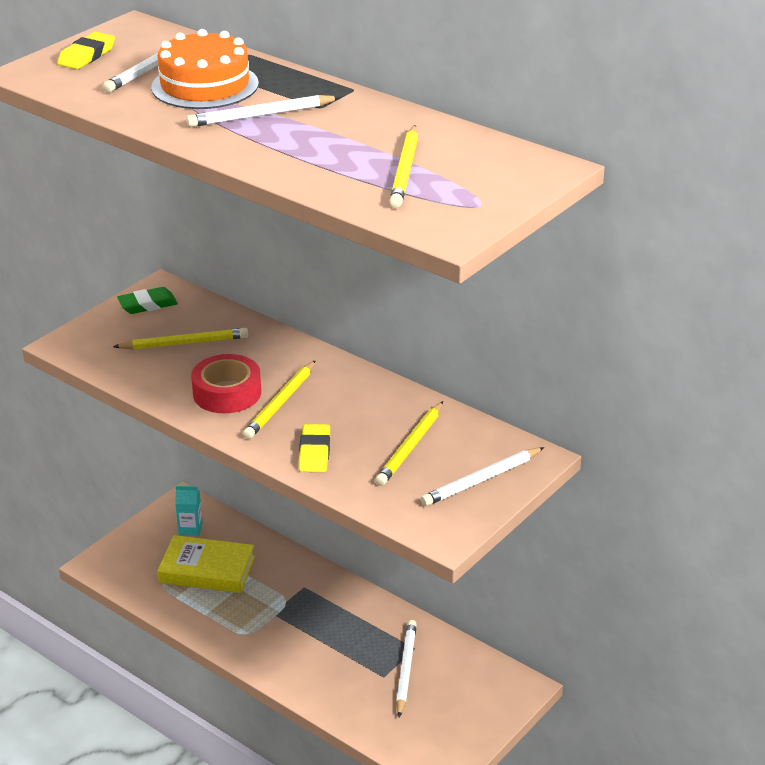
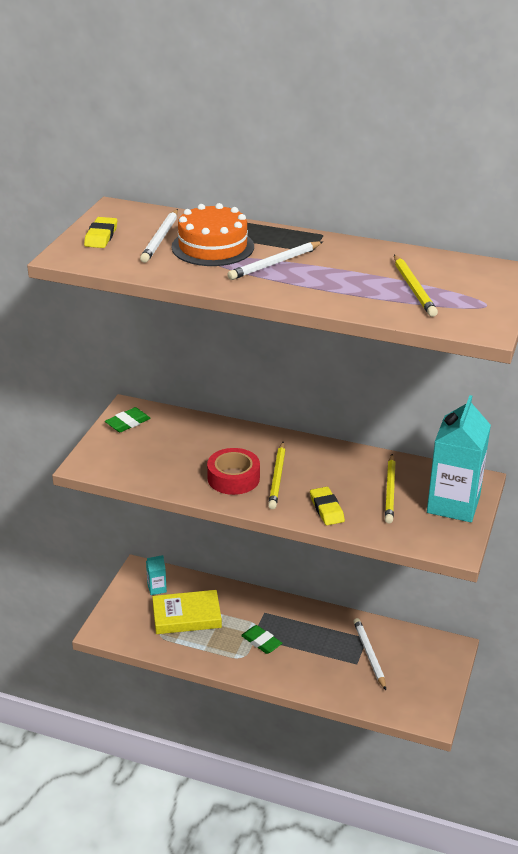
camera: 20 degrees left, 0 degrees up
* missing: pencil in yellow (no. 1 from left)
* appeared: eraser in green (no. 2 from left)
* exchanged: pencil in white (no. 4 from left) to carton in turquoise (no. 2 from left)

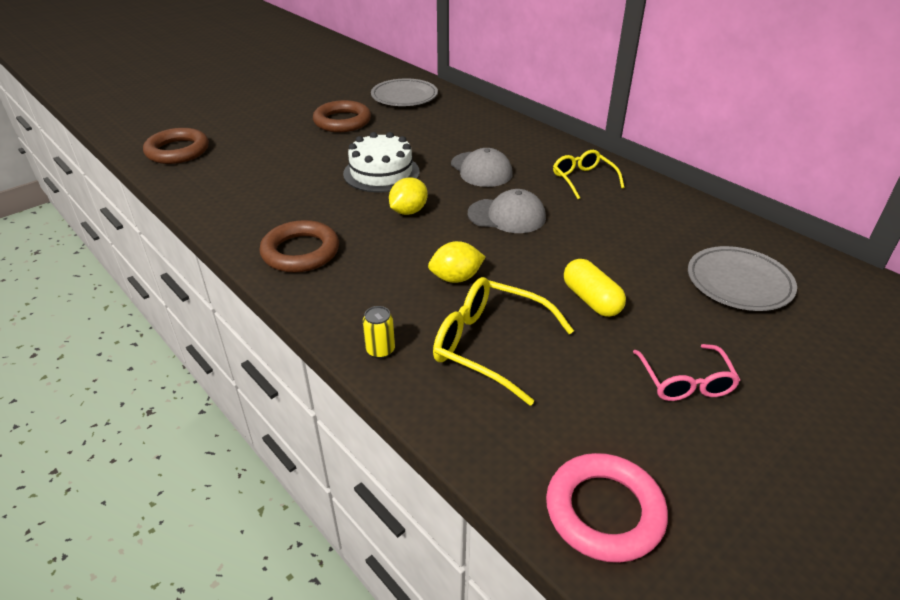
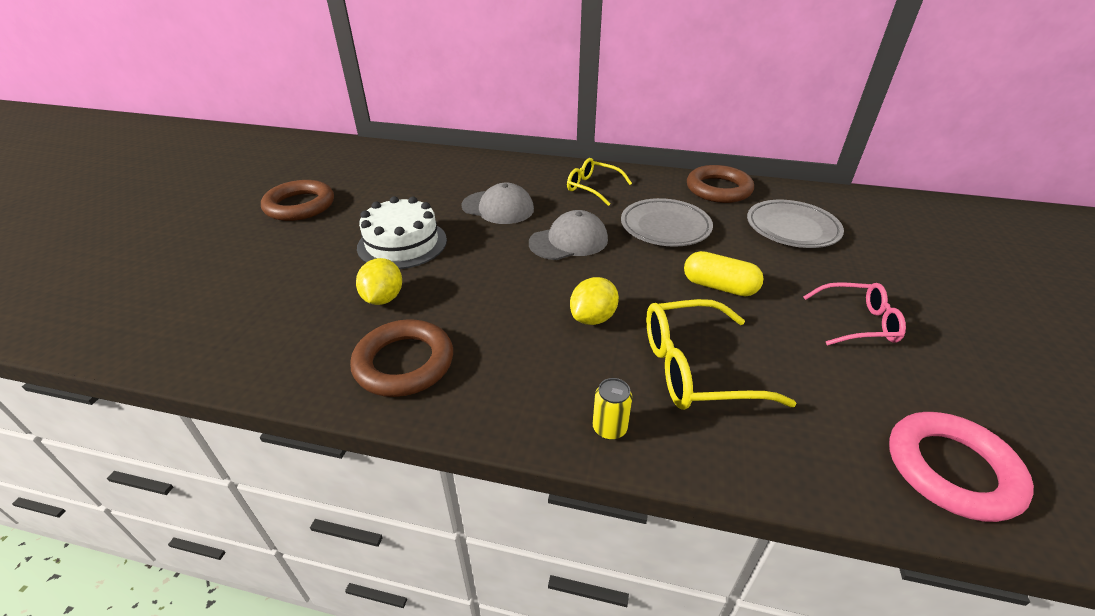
camera: 35 degrees left, 0 degrees up
* relocated: ring in brown (no. 1 from left in the first image) to ring in brown (no. 3 from left)
* relocated: plate in grey (no. 1 from left)
* relocated: lemon in yellow (no. 1 from left)
* spun: glasses in pink 45 degrees counterclockwise

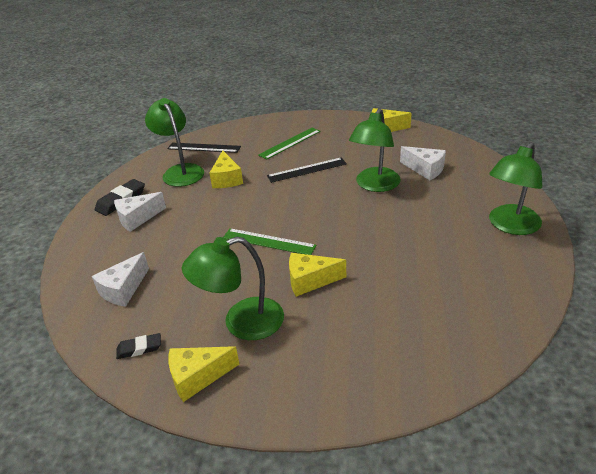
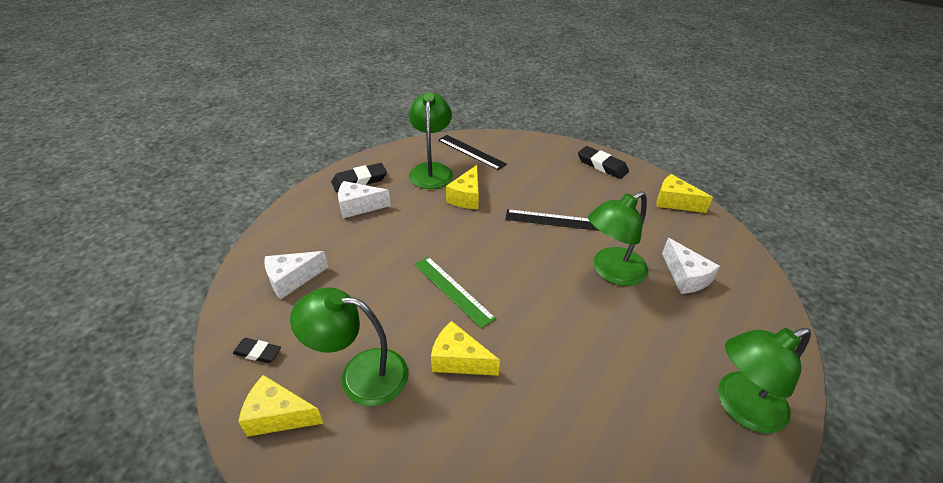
camera: 25 degrees right, 5 degrees up
* missing: ruler in green (no. 2 from left)
* appeared: eraser in black (no. 3 from left)

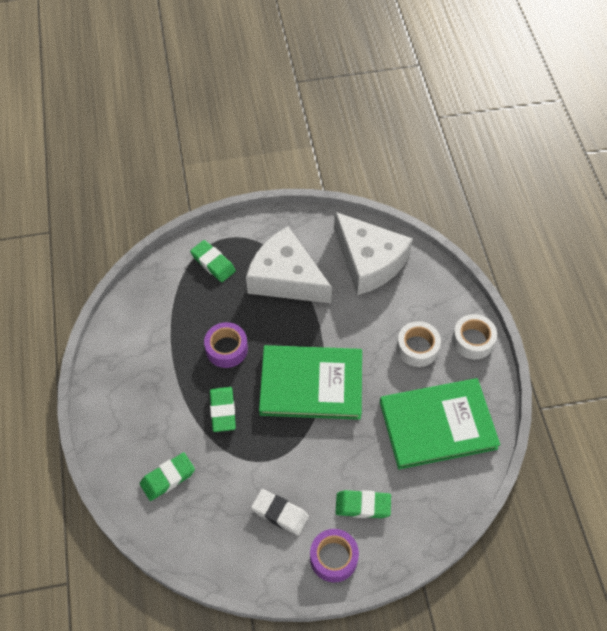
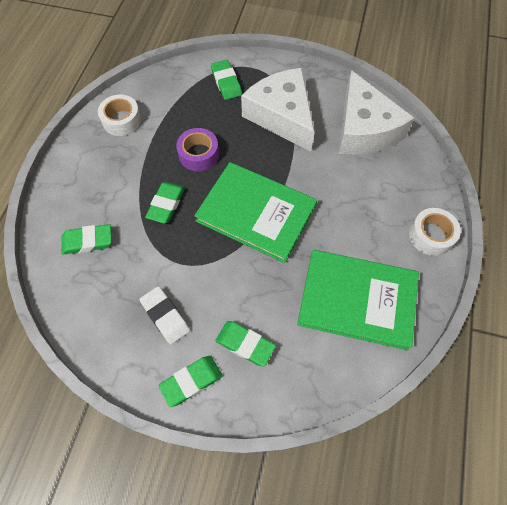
camera: 25 degrees right, 5 degrees up
* relocated: tape in white (no. 1 from left)
* exchanged: tape in purple (no. 2 from left) to eraser in green (no. 3 from left)

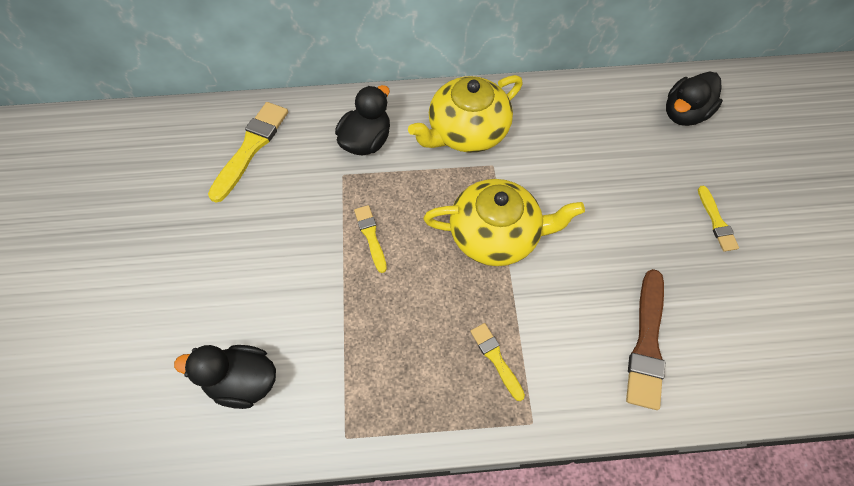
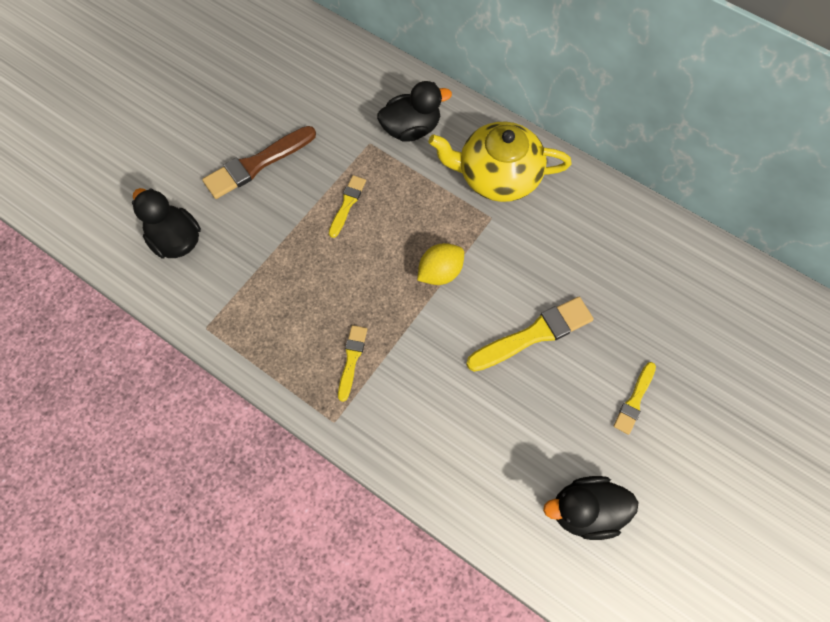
camera: 40 degrees right, 5 degrees up
* relocated: brush in yellow (no. 1 from left in the first image) to brush in yellow (no. 3 from left)
* relocated: brush in brown
* relocated: duck in black (no. 3 from left)
* exchanged: teapot in yellow (no. 2 from left) to lemon in yellow

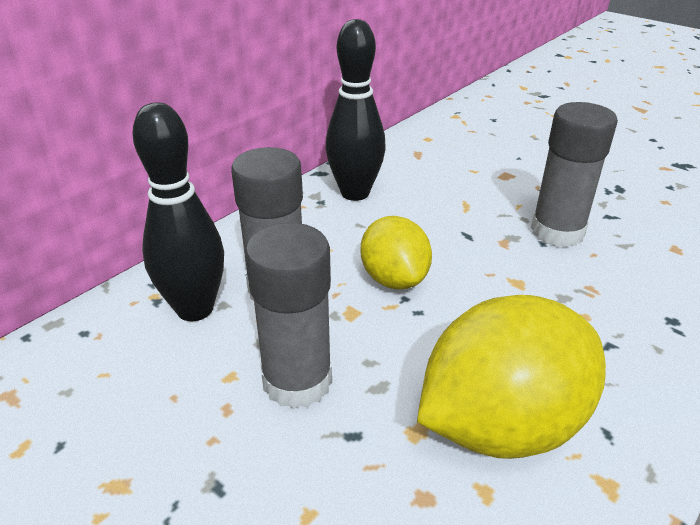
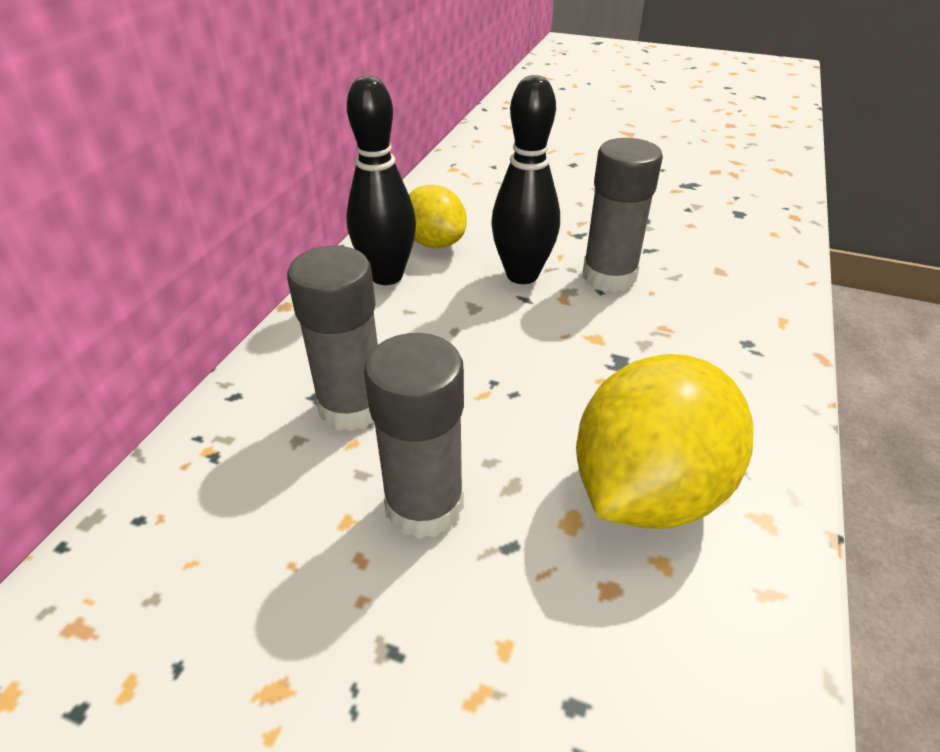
camera: 20 degrees left, 5 degrees up
* relocated: bowling pin in black (no. 1 from left in the first image) to bowling pin in black (no. 2 from left)
* relocated: lemon in yellow (no. 1 from left)

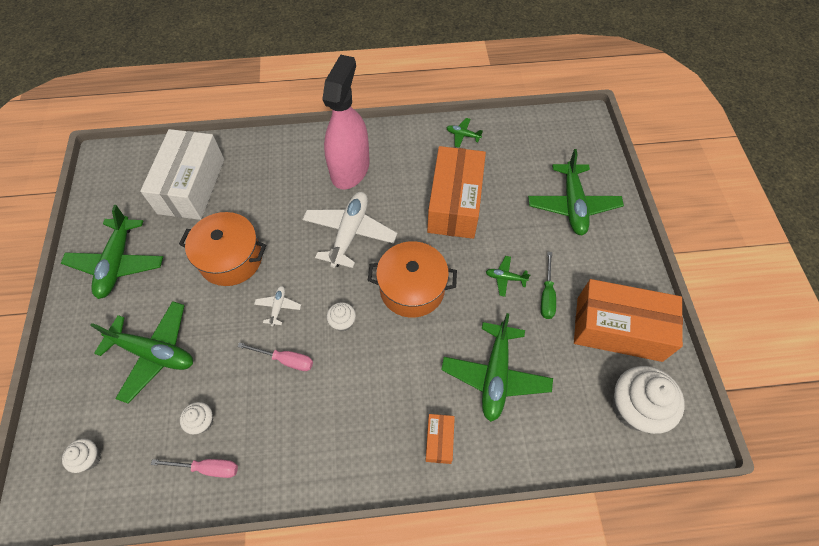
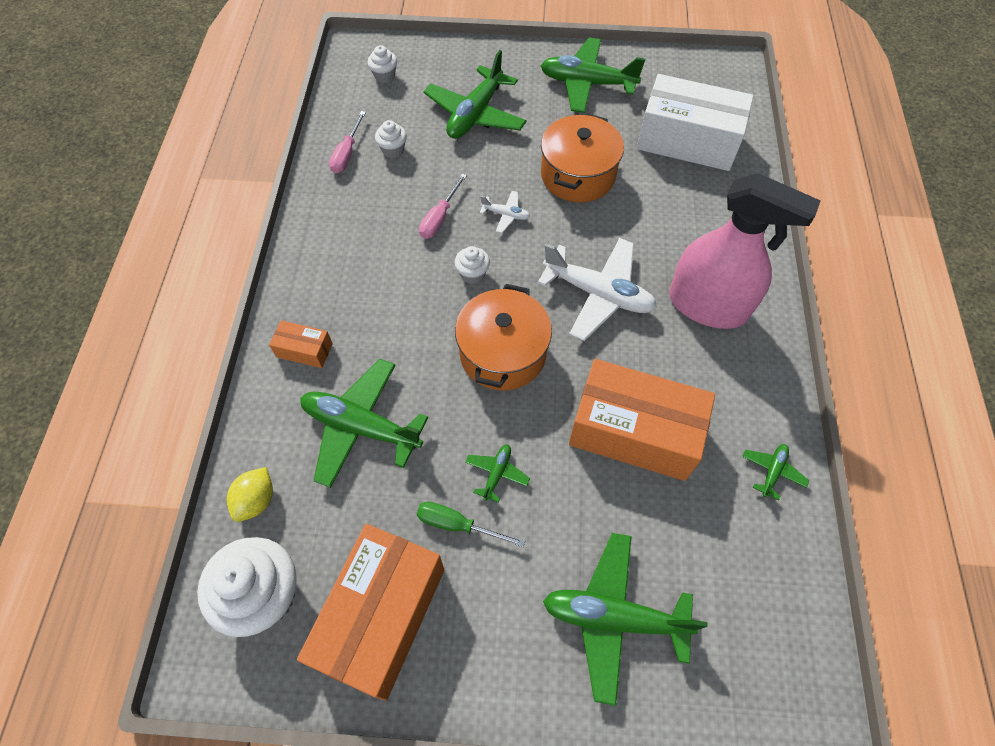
camera: 100 degrees right, 0 degrees up
* appeared: lemon in yellow

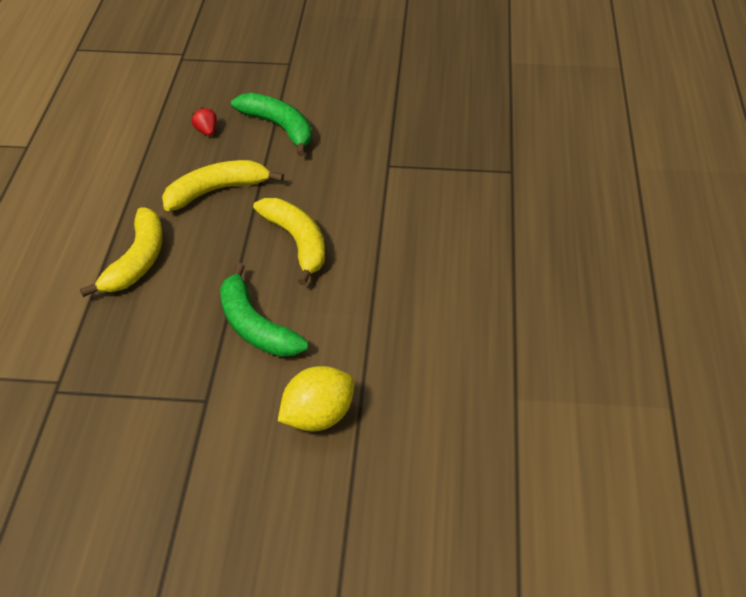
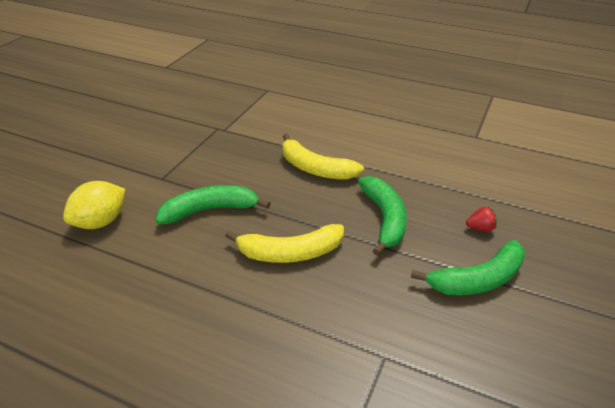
camera: 110 degrees right, 5 degrees down
* colour: banana in yellow (no. 2 from left) to banana in green (no. 2 from left)
* spun: lemon in yellow 60 degrees clockwise

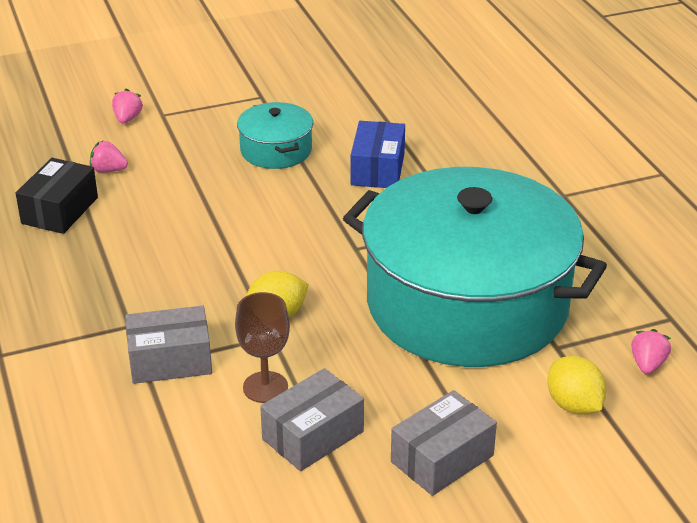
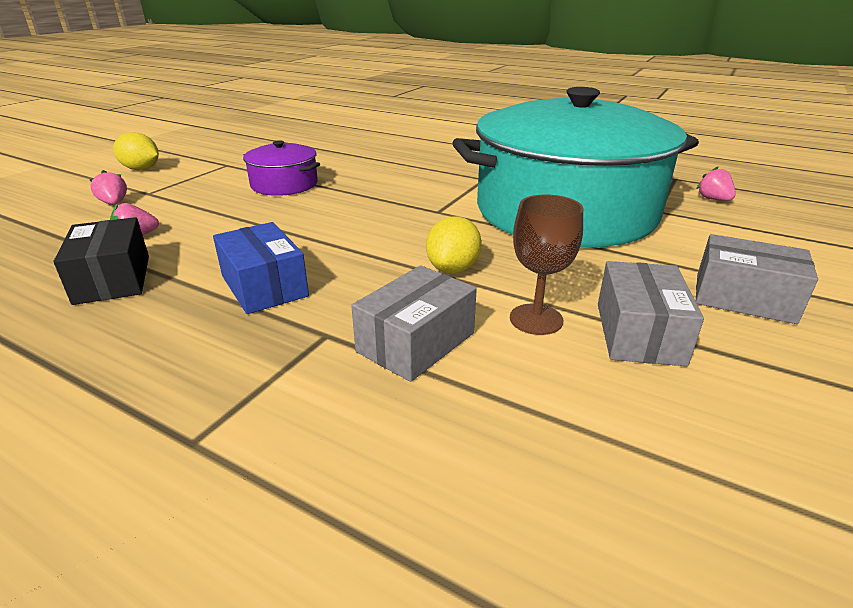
camera: 40 degrees left, 5 degrees down
* relocated: box in blue
* relocated: lemon in yellow (no. 2 from left in the first image) to lemon in yellow (no. 1 from left)
* colour: pot in turquoise (no. 1 from left) to pot in purple
* spun: box in grey (no. 3 from left) 75 degrees counterclockwise

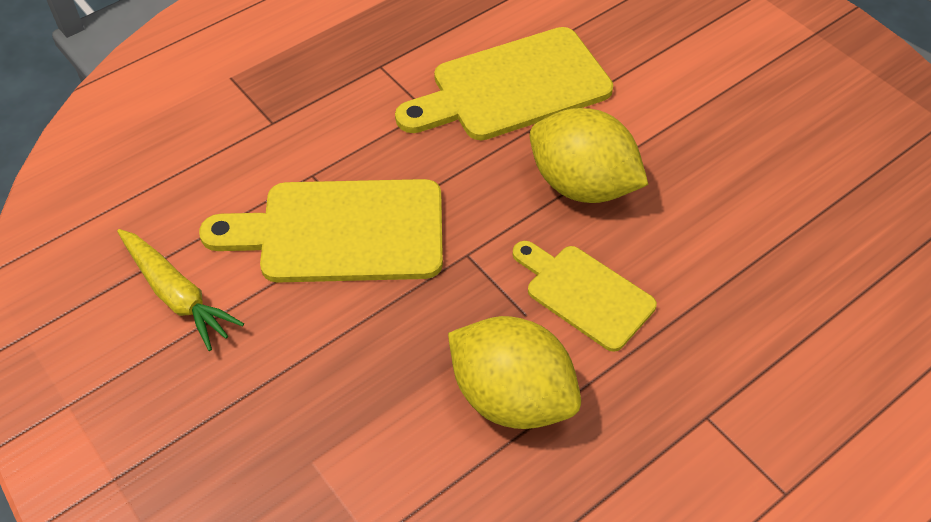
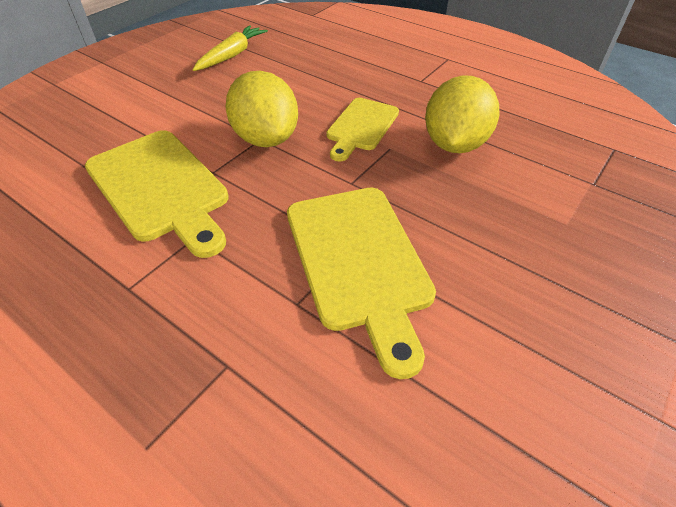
camera: 105 degrees left, 5 degrees down
* relocated: carrot in yellow
* spun: lemon in yellow (no. 2 from left in the first image) 45 degrees counterclockwise

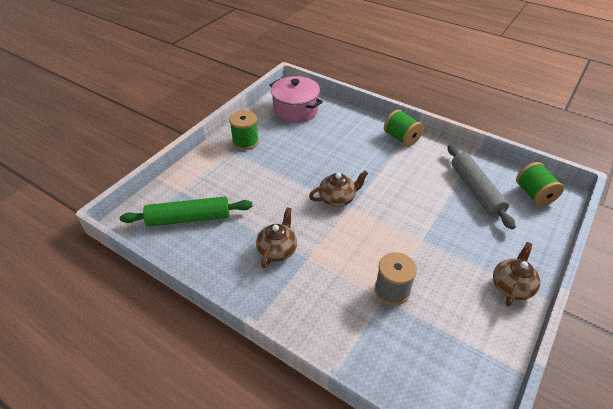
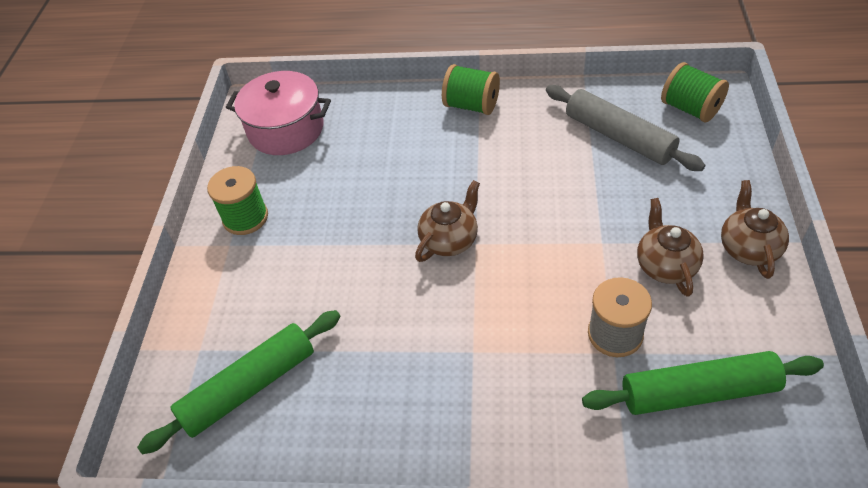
camera: 25 degrees left, 5 degrees up
* appeared: rolling pin in green (no. 2 from left)
* relocated: teapot in brown (no. 1 from left in the first image) to teapot in brown (no. 2 from left)

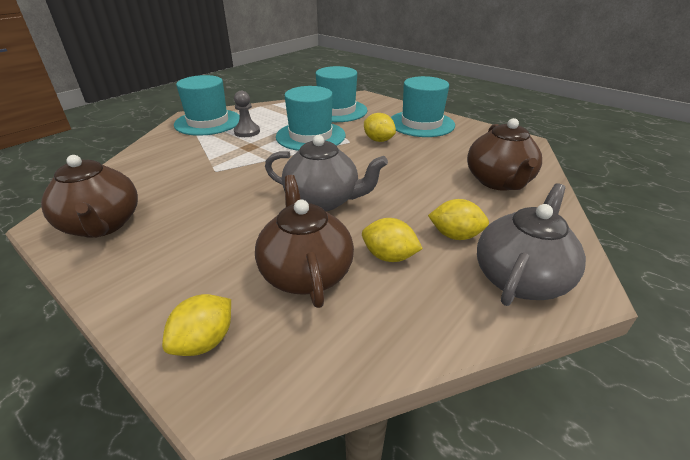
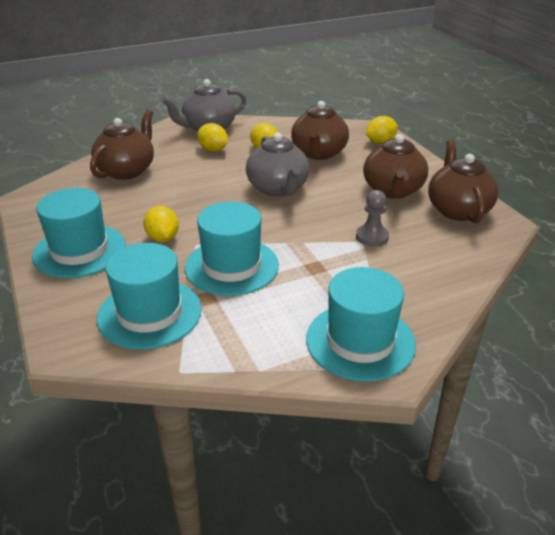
camera: 155 degrees left, 0 degrees up
* appeared: teapot in brown (no. 3 from left)
* relocated: pawn in grey
* spun: teapot in grey (no. 1 from left in the first image) 150 degrees counterclockwise

